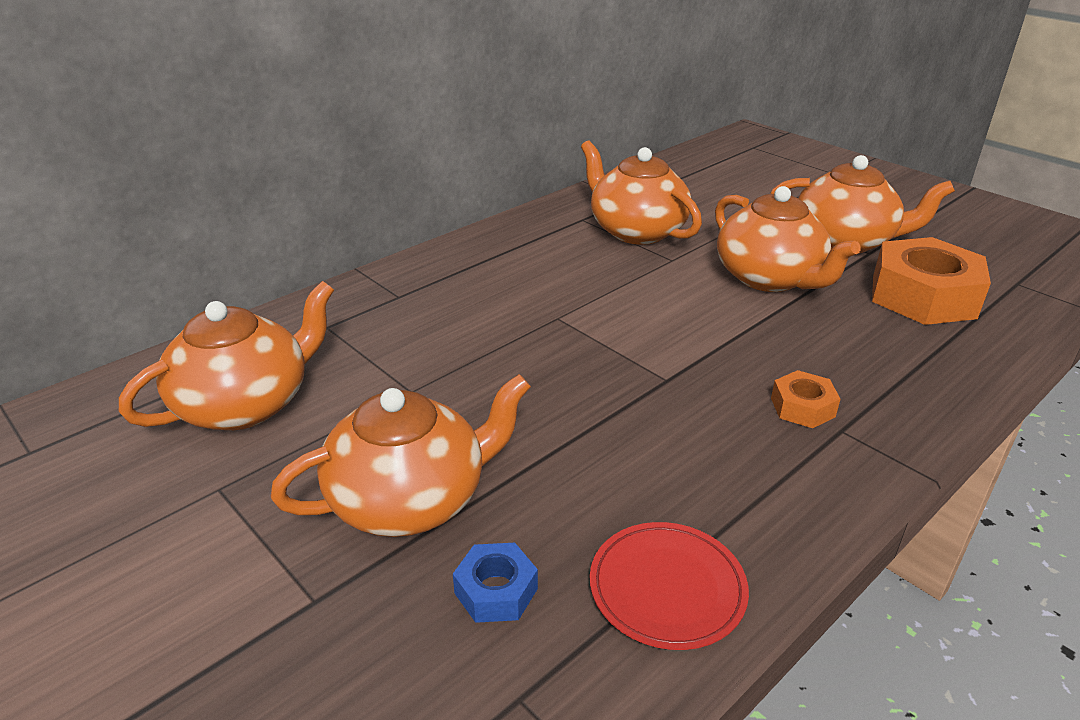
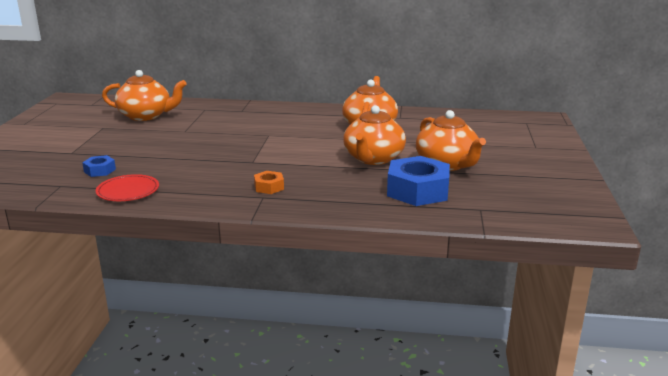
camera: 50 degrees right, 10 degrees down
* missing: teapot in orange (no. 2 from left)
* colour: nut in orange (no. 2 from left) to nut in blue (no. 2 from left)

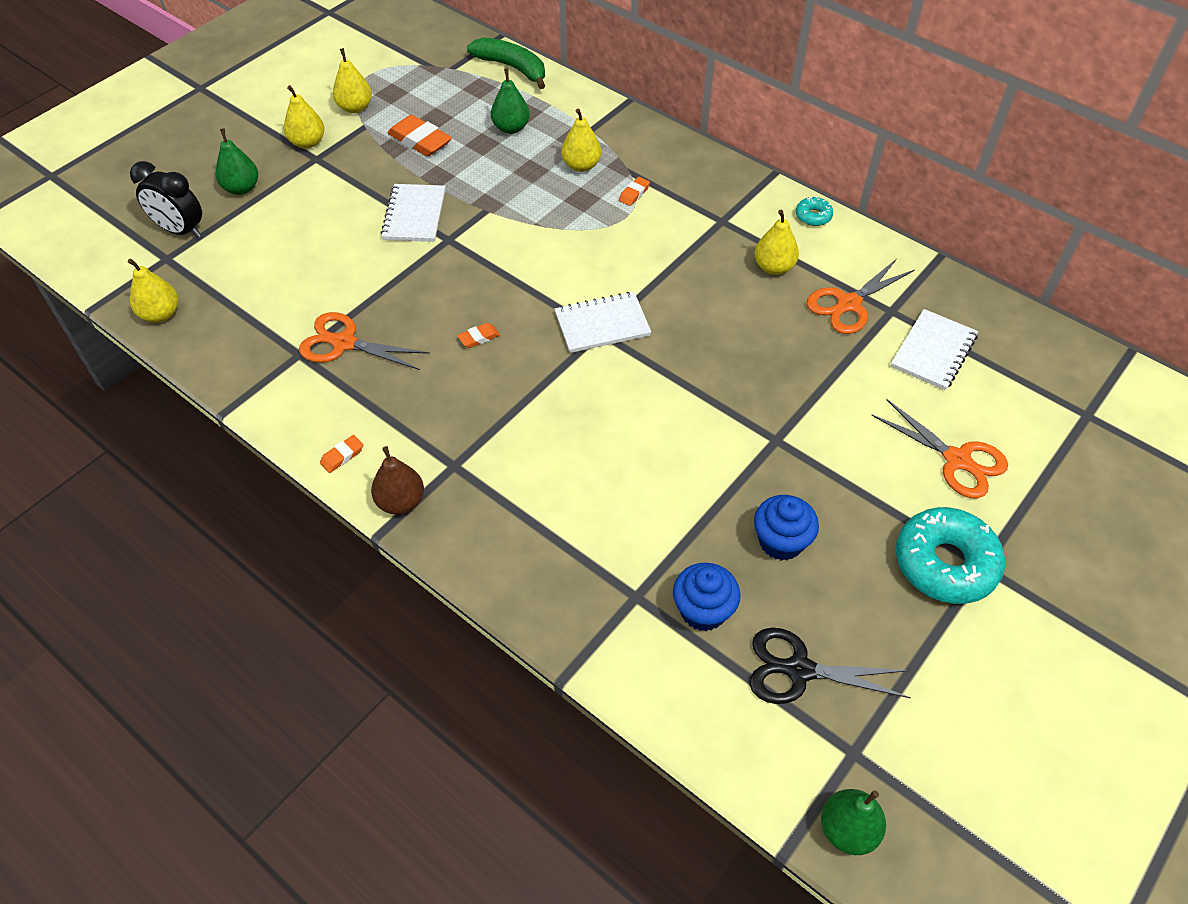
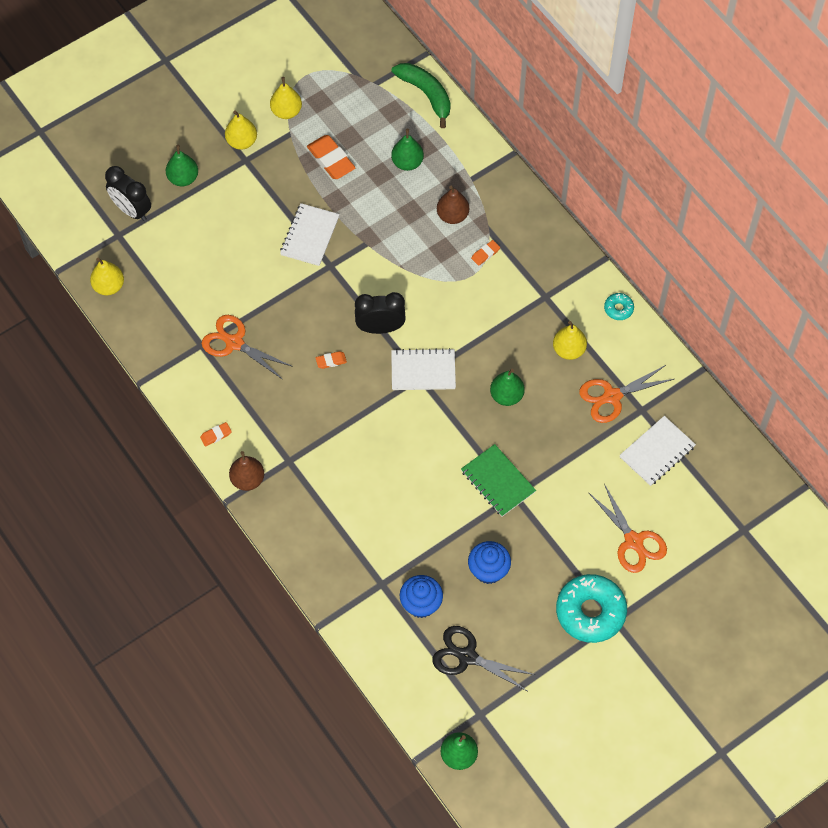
camera: 15 degrees right, 10 degrees up
* appeared: clock in black (no. 2 from left)
* appeared: notebook in green
* appeared: pear in green (no. 4 from left)
* colour: pear in yellow (no. 4 from left) to pear in brown (no. 2 from left)

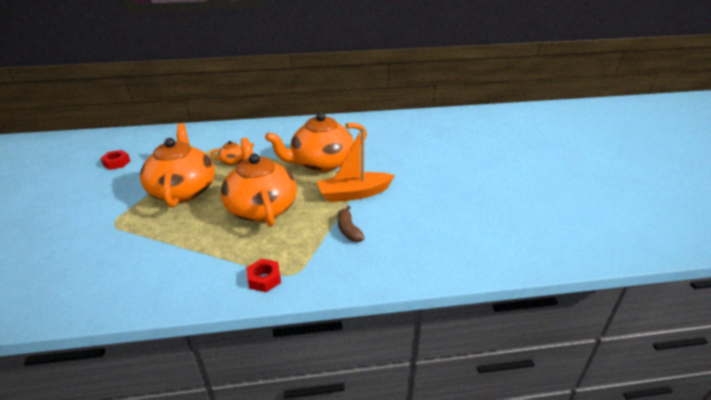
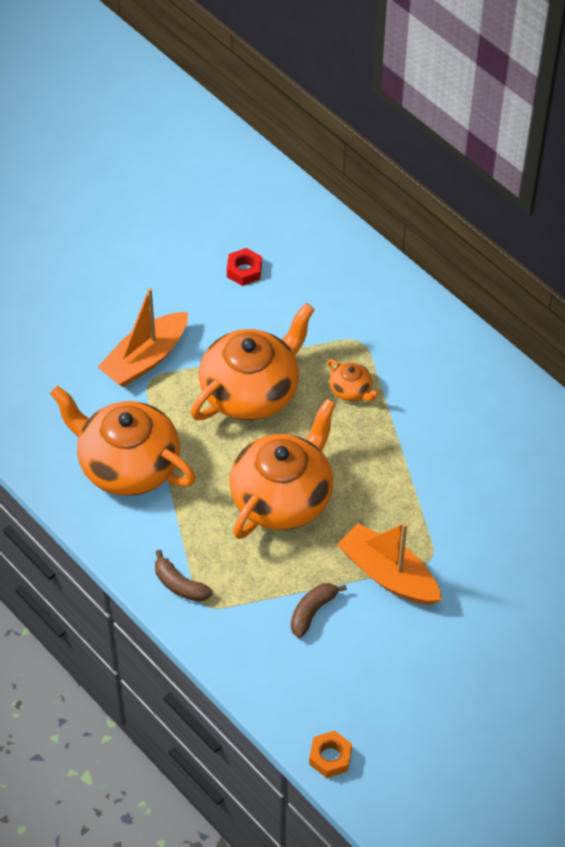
camera: 55 degrees right, 20 degrees up
* appeared: boat in orange (no. 1 from left)
* appeared: nut in orange
* relocated: teapot in orange (no. 4 from left in the first image) to teapot in orange (no. 1 from left)
* exchanged: nut in red (no. 2 from left) to banana in brown (no. 1 from left)

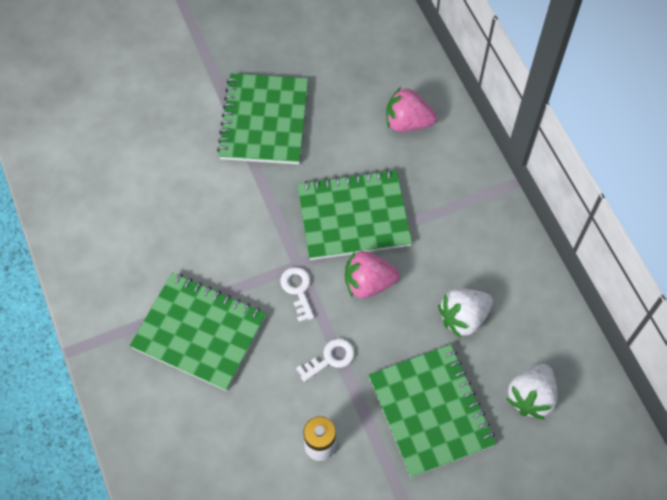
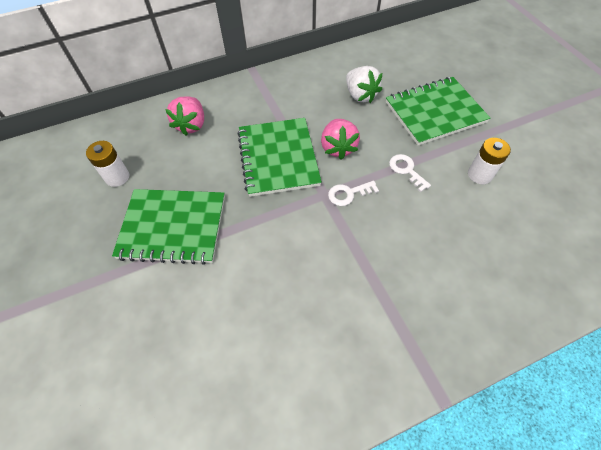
camera: 90 degrees left, 5 degrees down
* missing: notebook in green (no. 1 from left)
* missing: strawberry in white (no. 2 from left)
* appeared: battery in white (no. 1 from left)

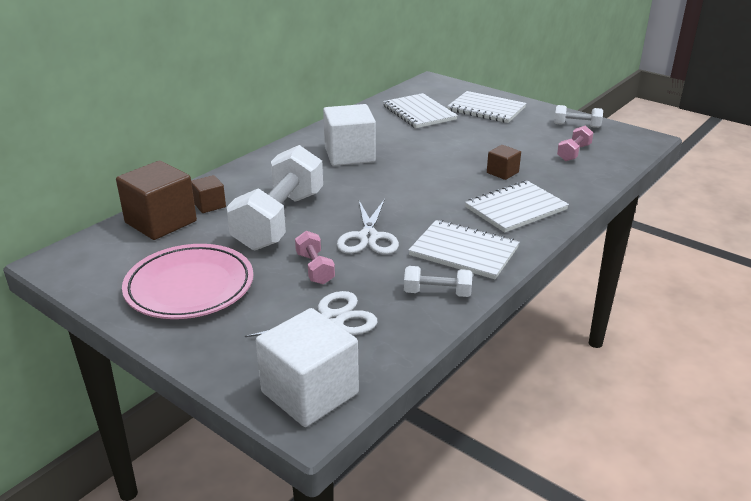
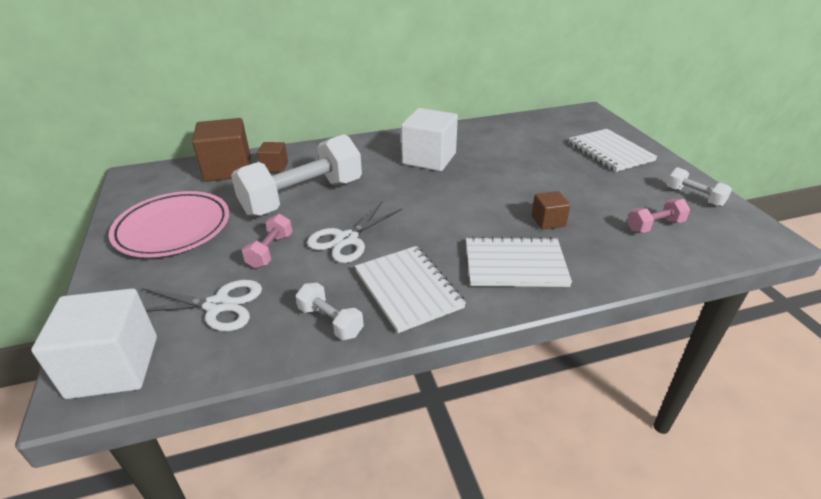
camera: 35 degrees right, 5 degrees up
* missing: notebook in white (no. 1 from left)

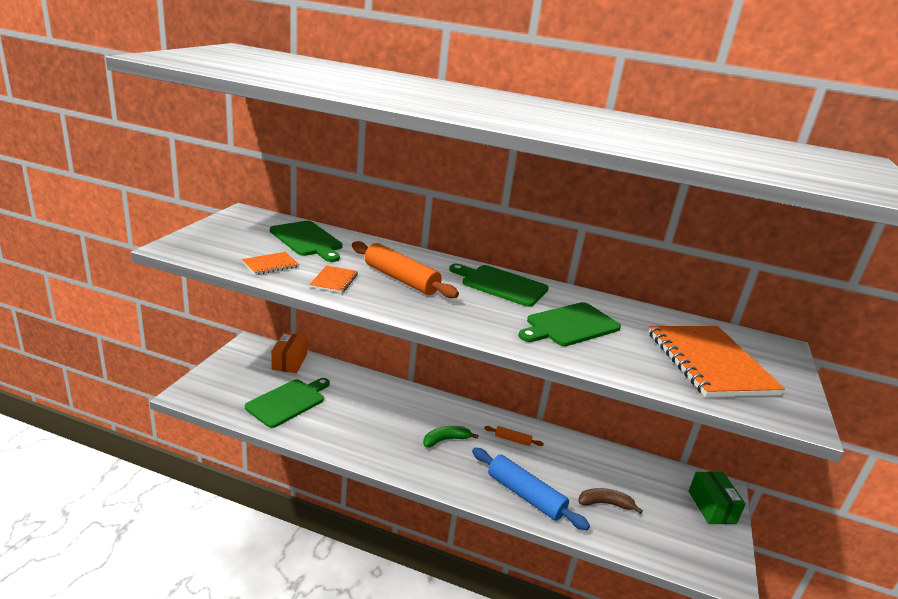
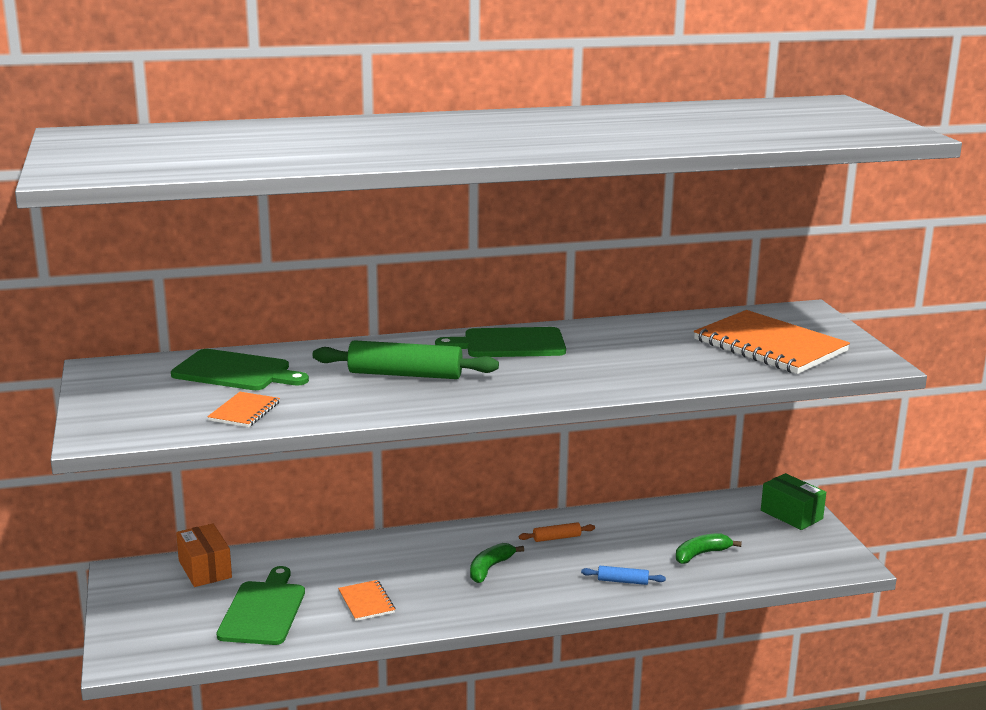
camera: 30 degrees left, 5 degrees down
* missing: cutting board in green (no. 4 from left)
* relocated: notebook in orange (no. 2 from left)
* colour: rolling pin in orange (no. 1 from left) to rolling pin in green
* colour: banana in brown to banana in green (no. 2 from left)
* size: rolling pin in blue x0.48

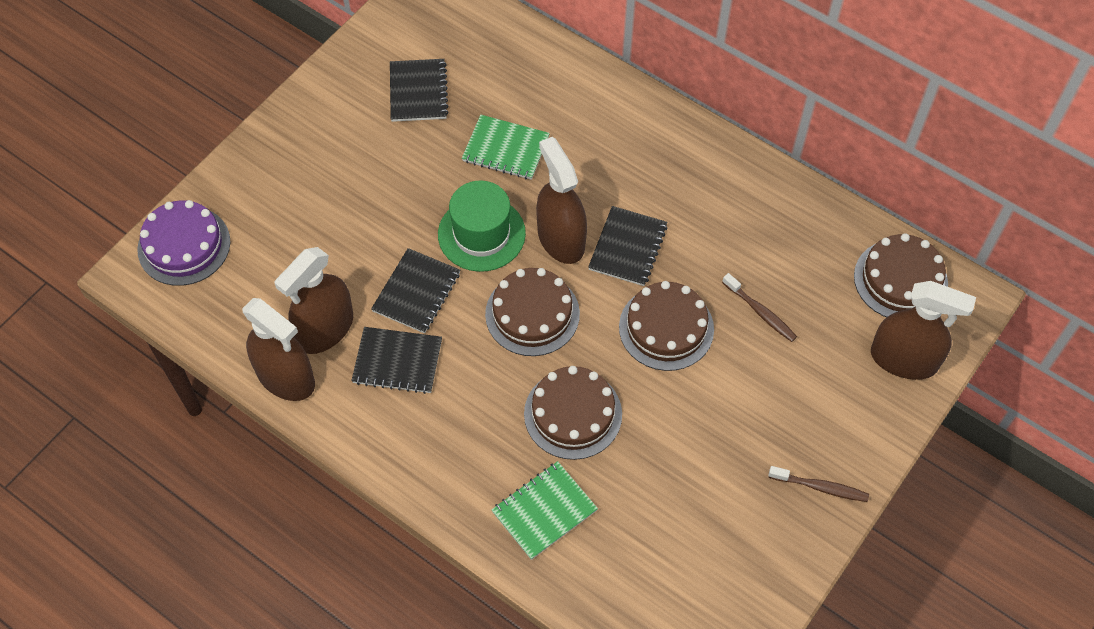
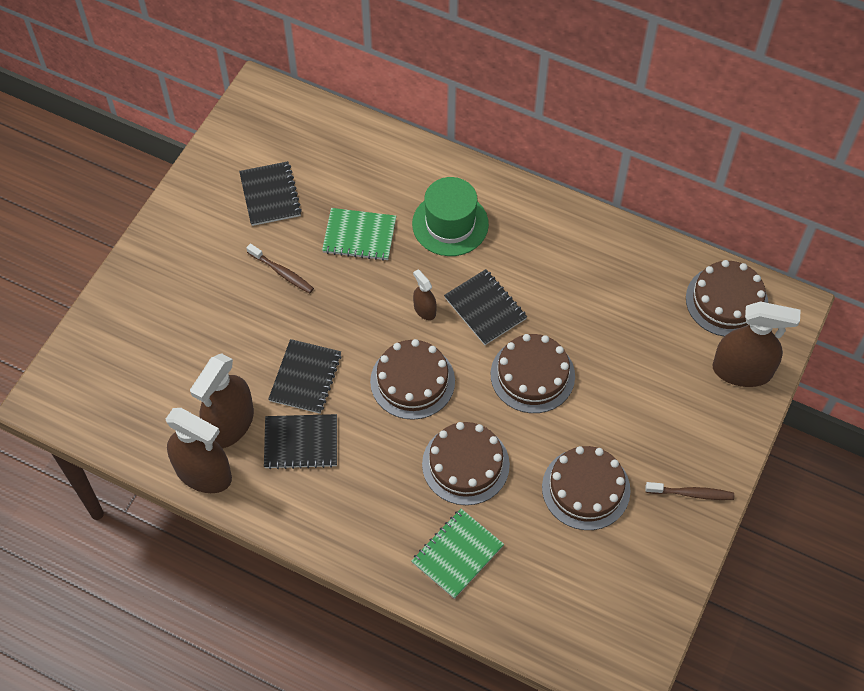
camera: 10 degrees left, 0 degrees up
* missing: cake in purple
* appeared: cake in brown (no. 4 from left)
* relocated: hat in green
* relocated: toothbrush in brown (no. 1 from left)
* spun: notebook in black (no. 4 from left) 45 degrees counterclockwise
* size: spray bottle in brown (no. 3 from left) x0.48

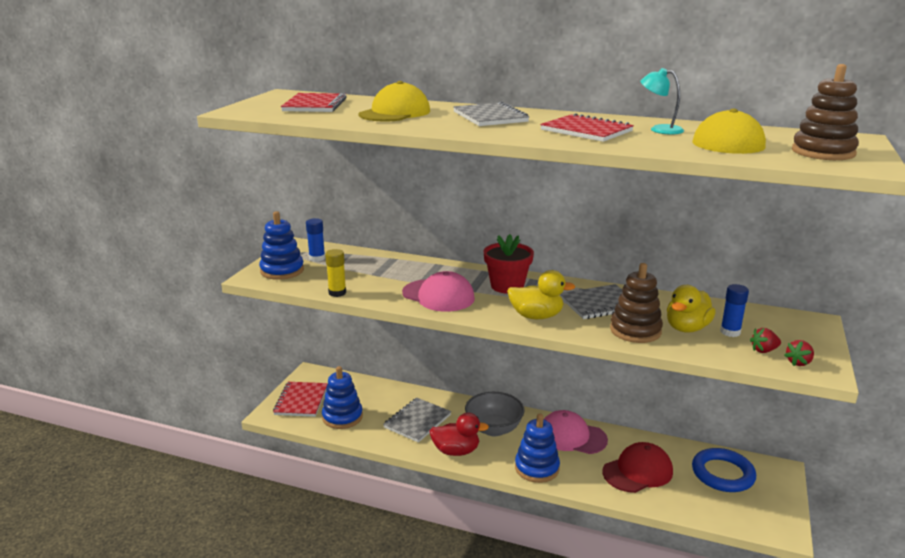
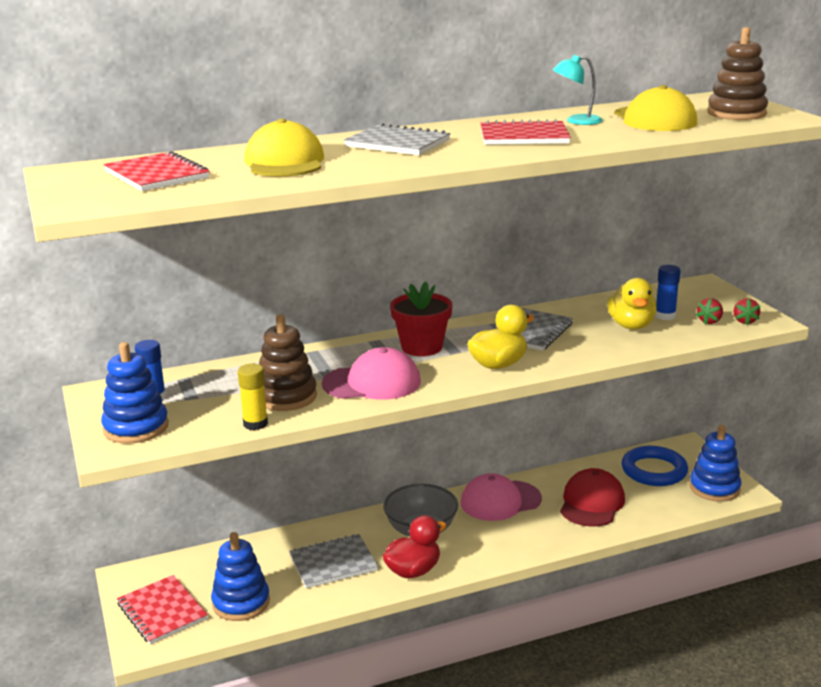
camera: 40 degrees left, 0 degrees up
* relocated: stacking toy in blue (no. 3 from left)
* relocated: stacking toy in brown (no. 1 from left)
* spun: notebook in grey (no. 1 from left) 75 degrees clockwise

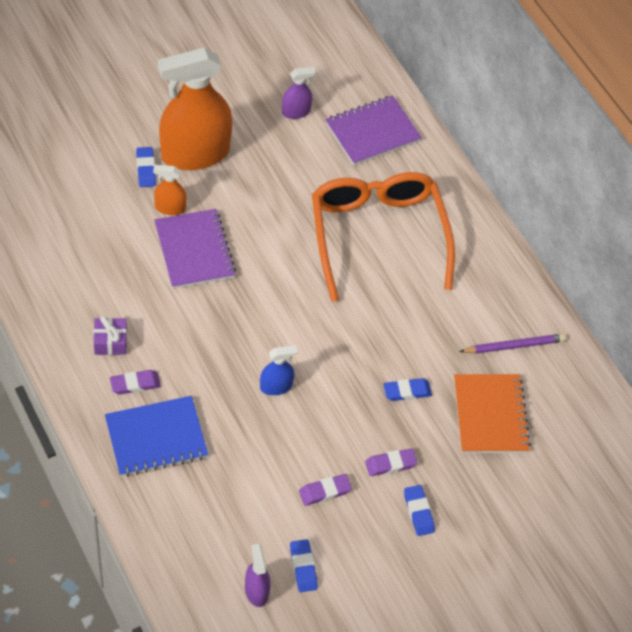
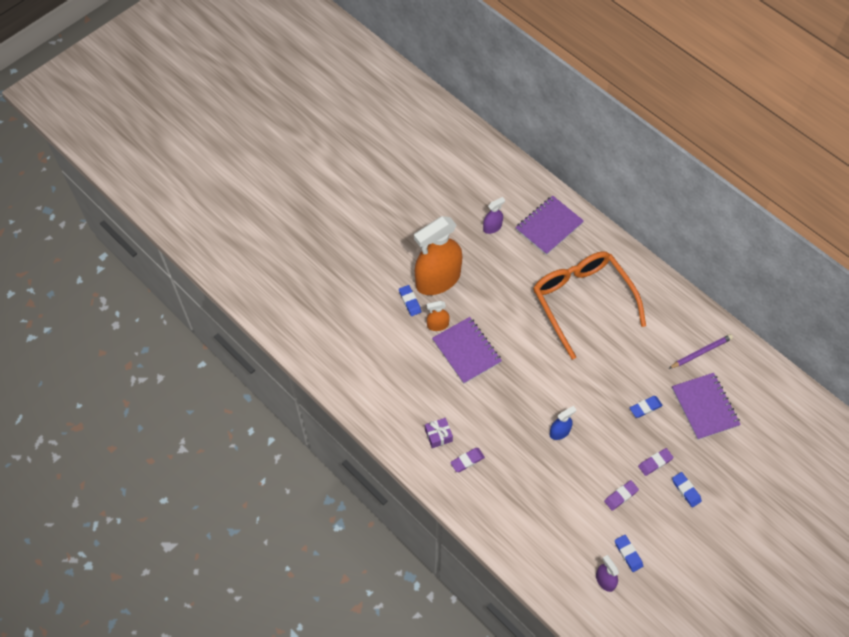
camera: 10 degrees left, 5 degrees up
* missing: notebook in blue
* colour: notebook in orange to notebook in purple (no. 3 from left)

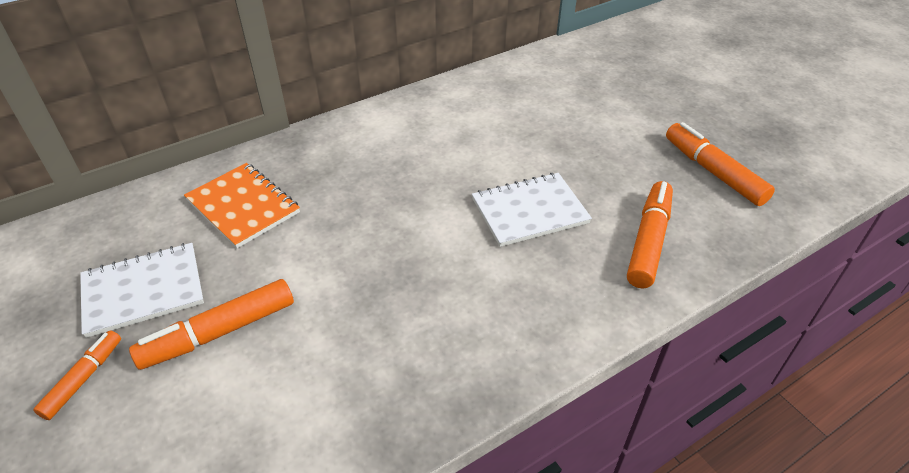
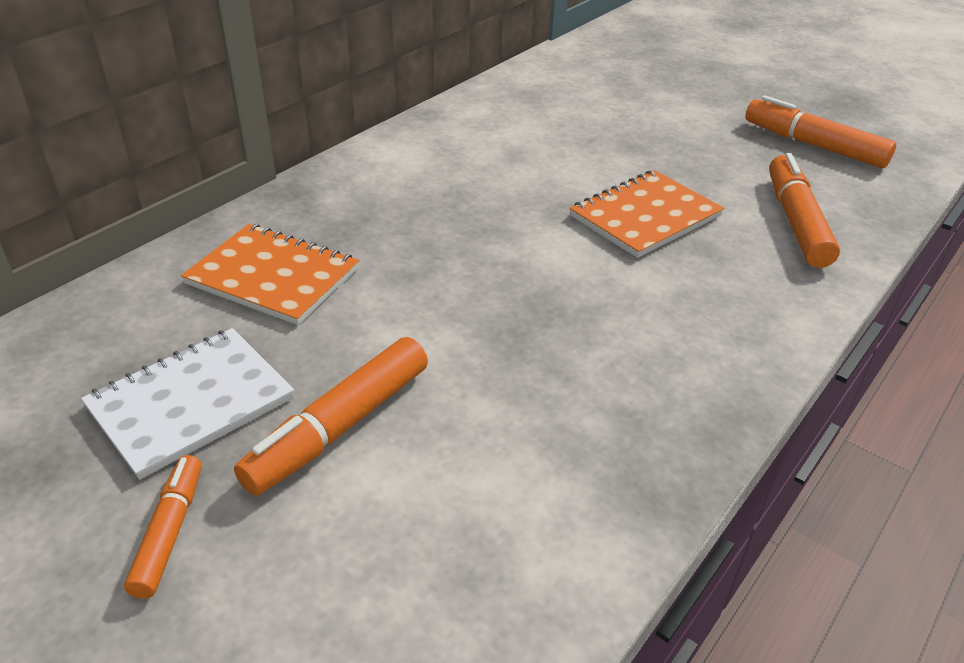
camera: 20 degrees left, 5 degrees down
* colour: notebook in white (no. 2 from left) to notebook in orange (no. 2 from left)

